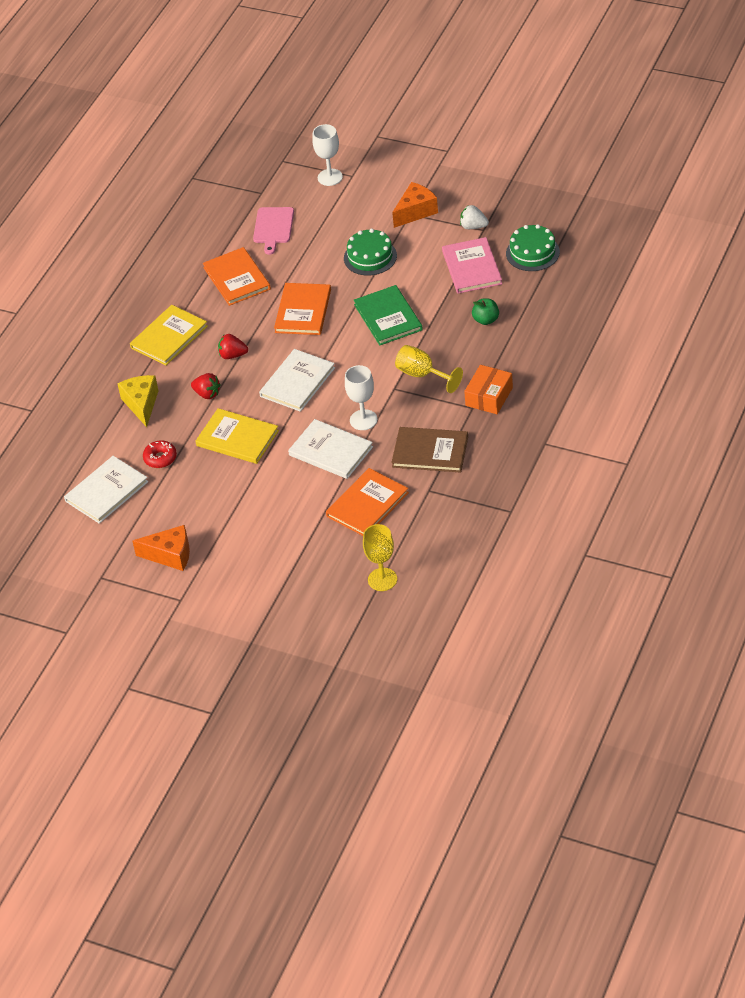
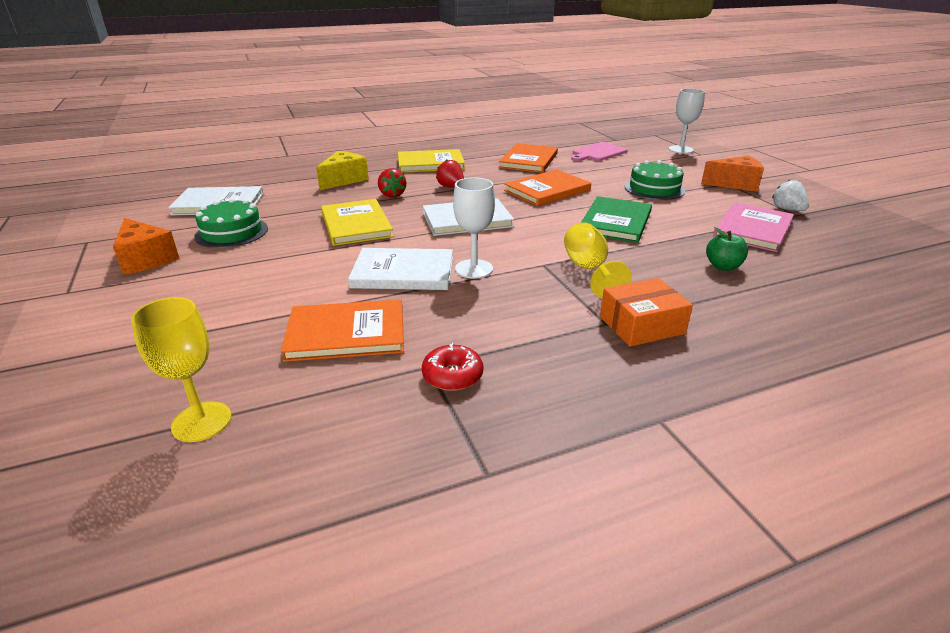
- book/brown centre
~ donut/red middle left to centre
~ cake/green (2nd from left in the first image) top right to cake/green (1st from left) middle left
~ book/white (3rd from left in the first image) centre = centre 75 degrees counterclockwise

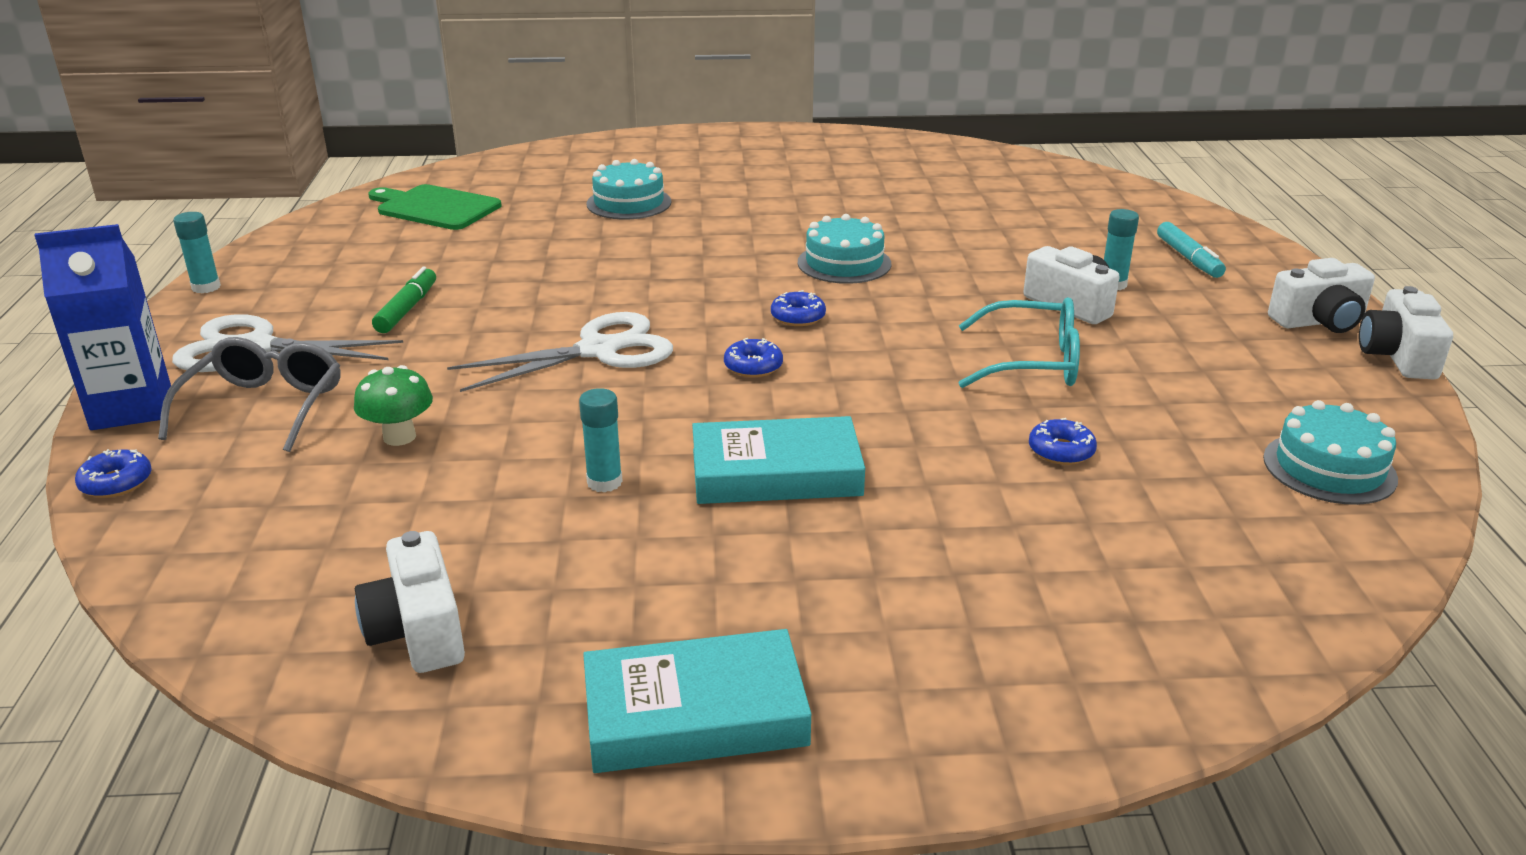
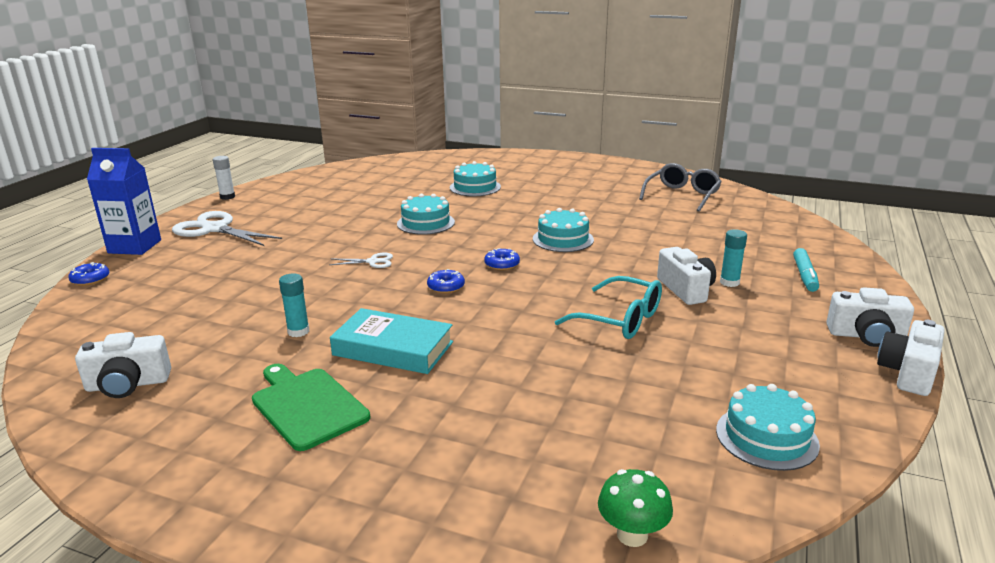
- marker/green middle left
- book/turquoise (1st from left) bottom centre
- donut/blue (4th from left) middle right
+ cake/turquoise (1st from left) centre
~ glasses/grey middle left to top right
~ mushroom/green middle left to bottom centre
~ cutting board/green top left to bottom left
~ glue stick/turquoise (1st from left) top left to glue stick/white top left
~ camera/white (1st from left) bottom left = middle left 105 degrees counterclockwise
~ scissors/white (2nd from left) centre = centre x0.48

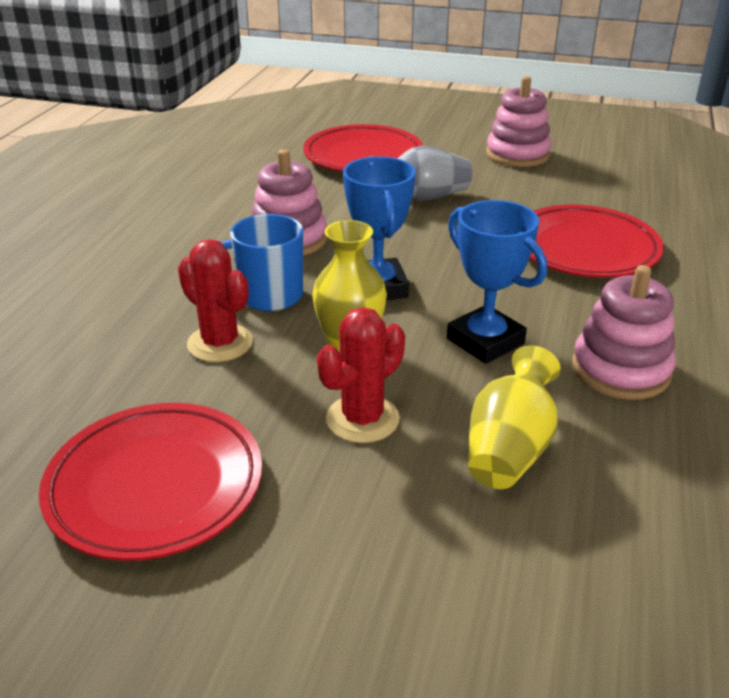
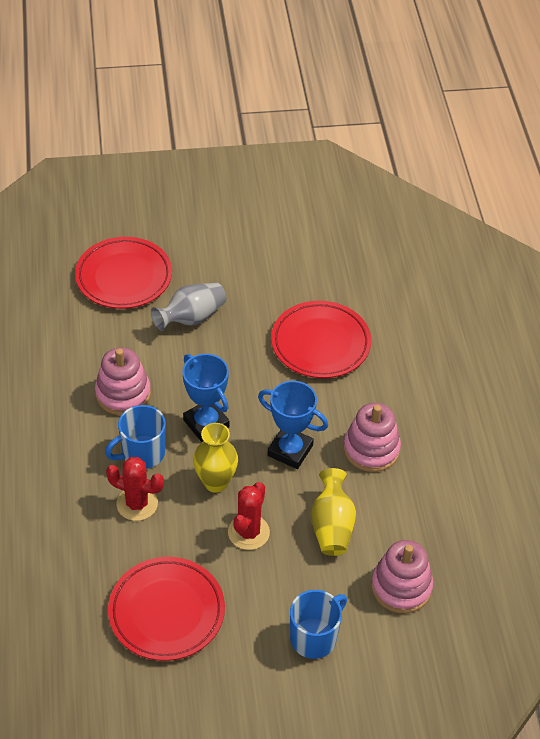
+ mug/blue (2nd from left) bottom centre
~ stacking toy/pink (2nd from left in the first image) top right to stacking toy/pink (3rd from left) bottom right

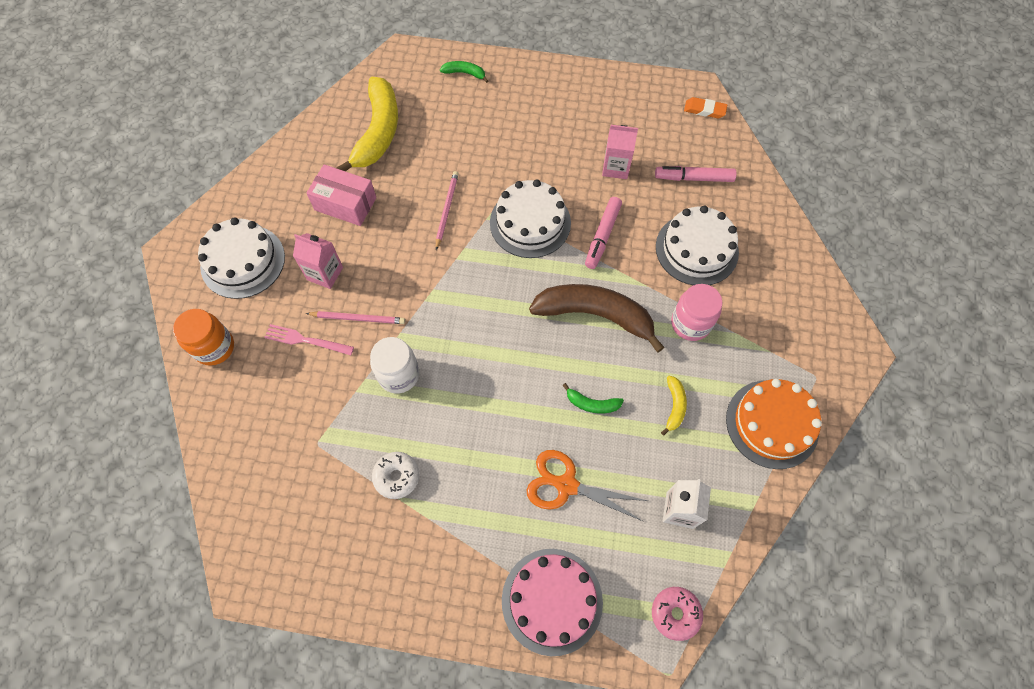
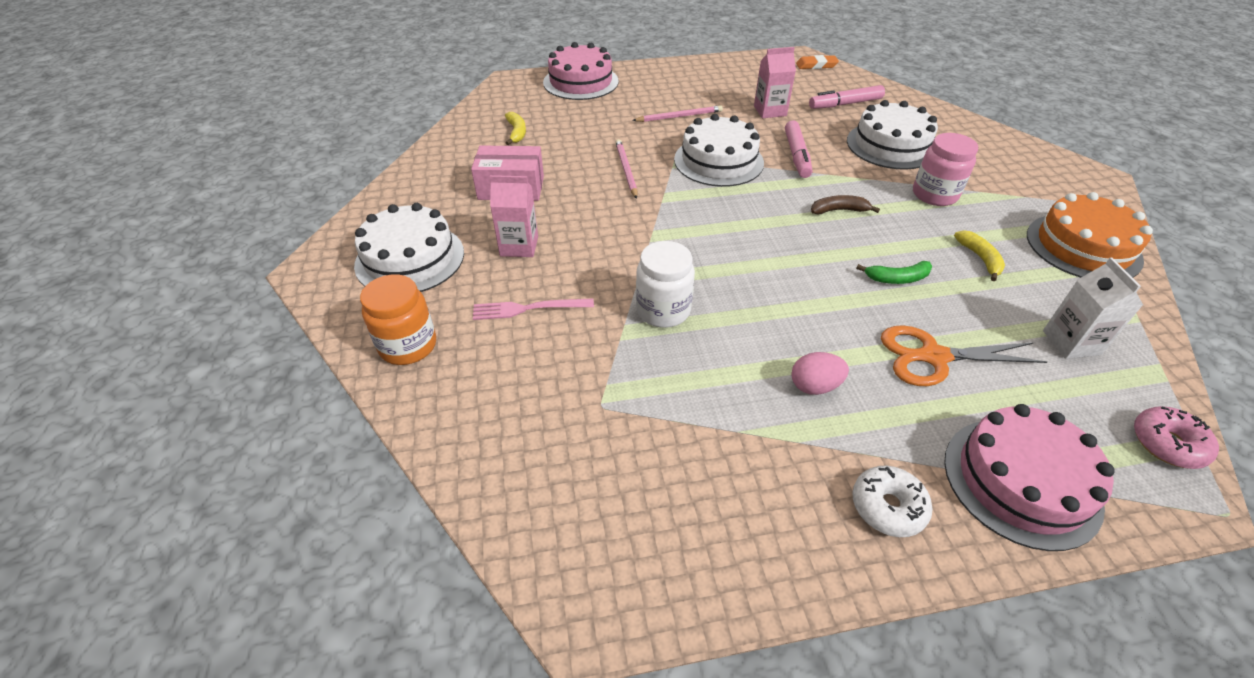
+ egg/pink centre
~ pencil/pink (1st from left in the first image) centre to pencil/pink (2nd from left) top centre
~ donut/white bottom centre to bottom right
~ banana/green (1st from left) top centre to cake/pink (1st from left) top centre
~ banana/yellow (1st from left) top centre = top centre x0.44
~ banana/brown centre = top right x0.44

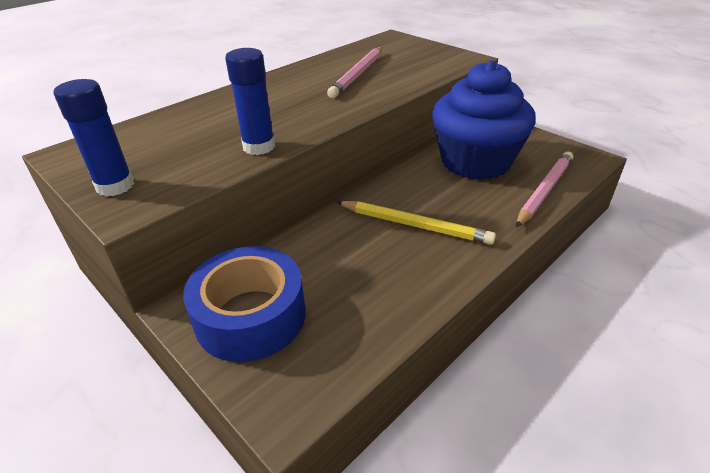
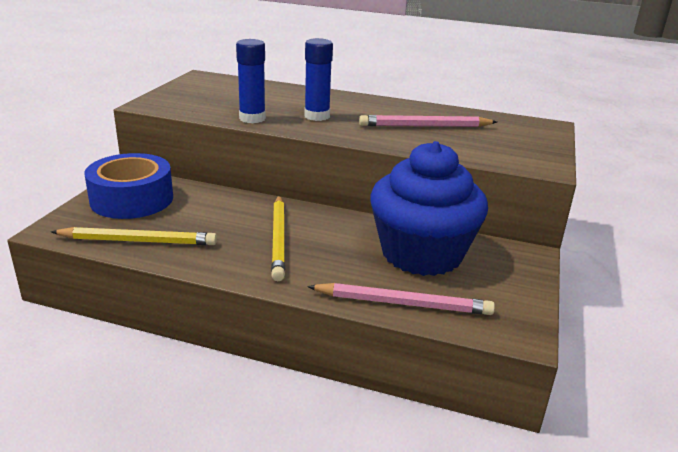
+ pencil/yellow (1st from left) middle left
~ glue stick/blue (1st from left in the first image) top left to glue stick/blue (2nd from left) top centre

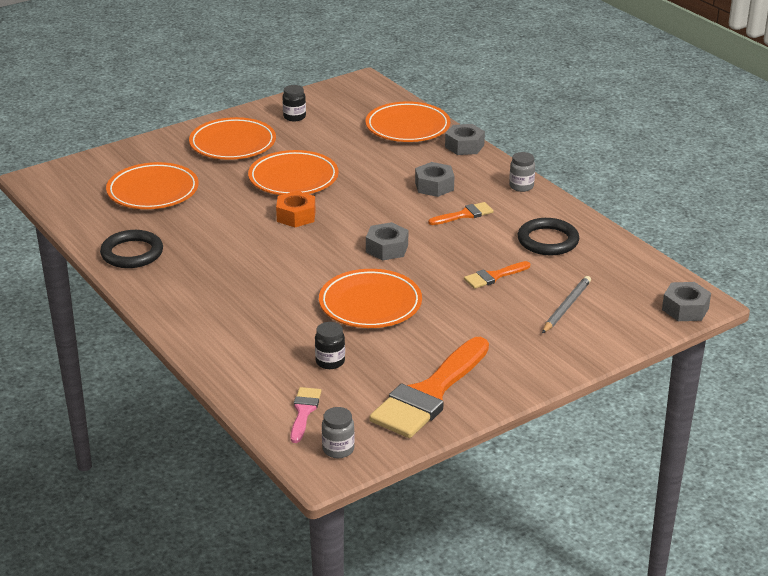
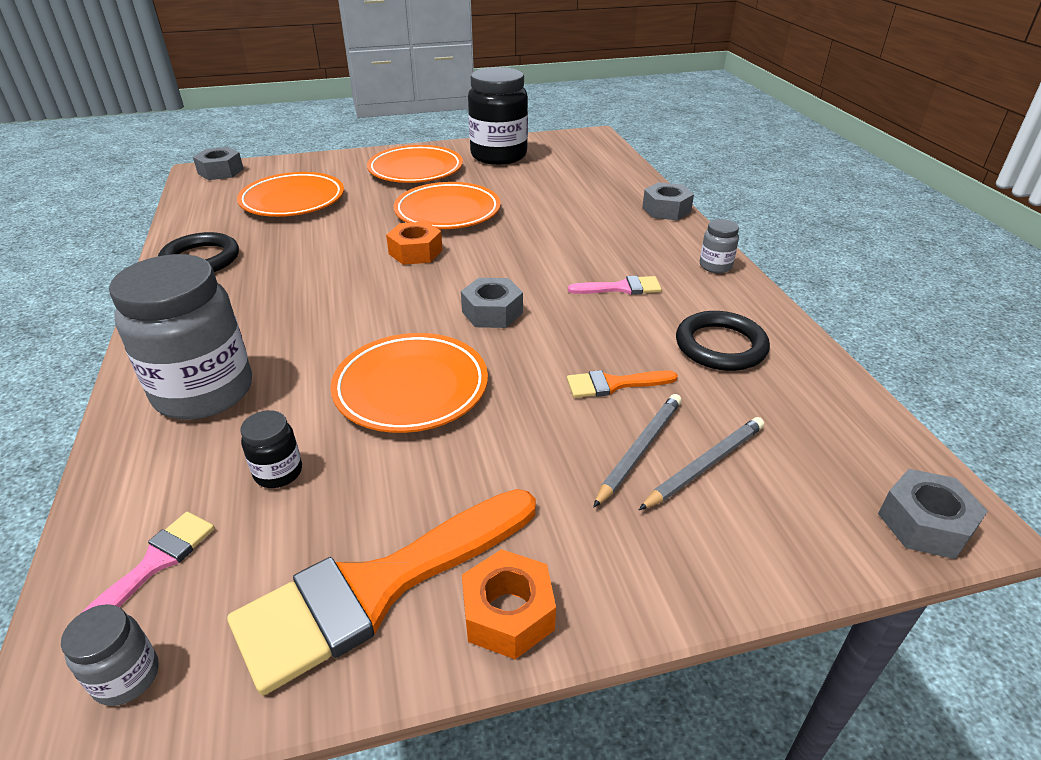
- plate/orange (5th from left) top centre
+ jar/grey (2nd from left) middle left
+ nut/orange (2nd from left) bottom centre
+ pencil/grey (1st from left) centre
~ nut/grey (2nd from left in the first image) top centre to nut/grey (1st from left) top left
~ brush/orange (2nd from left) centre to brush/pink (2nd from left) centre
~ jar/black (1st from left in the first image) top centre = top centre x2.31

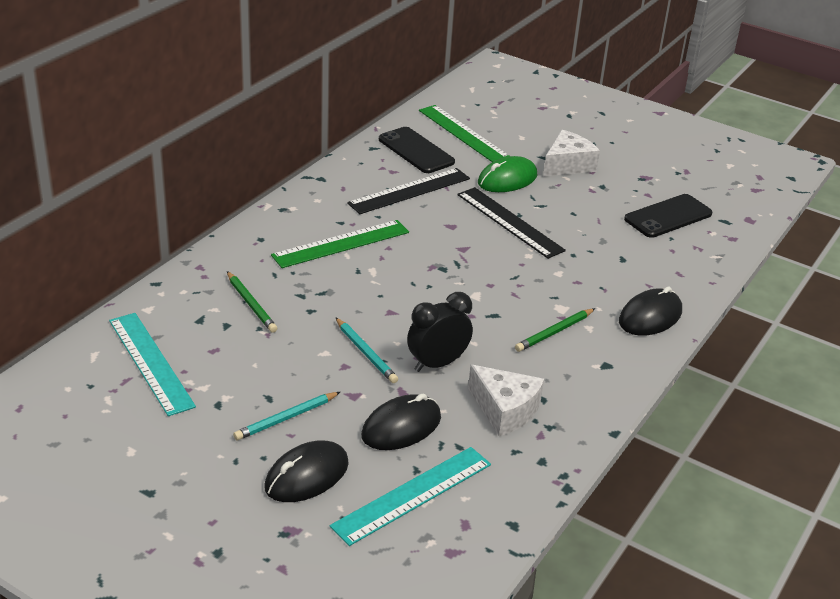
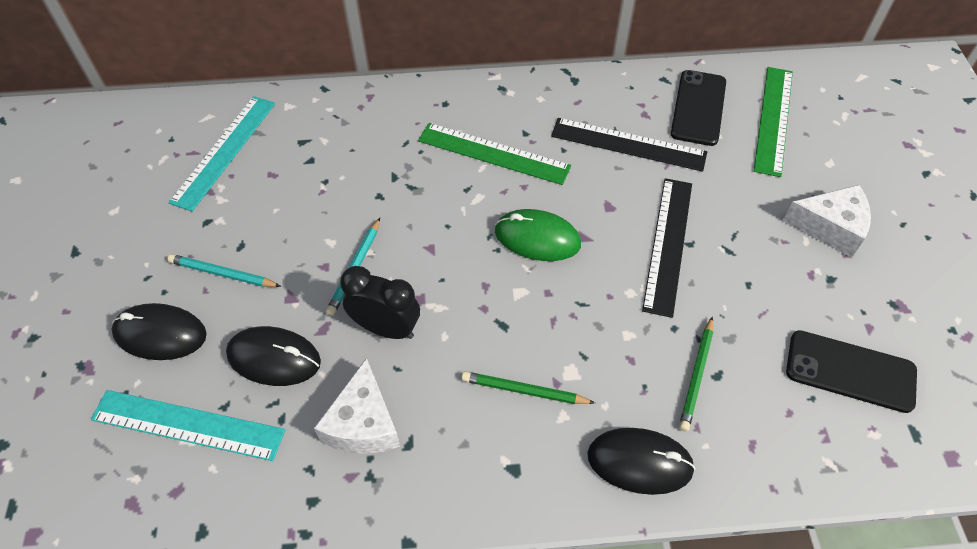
~ pencil/green (1st from left in the first image) middle left to pencil/green (2nd from left) bottom right
~ mouse/green top centre to centre

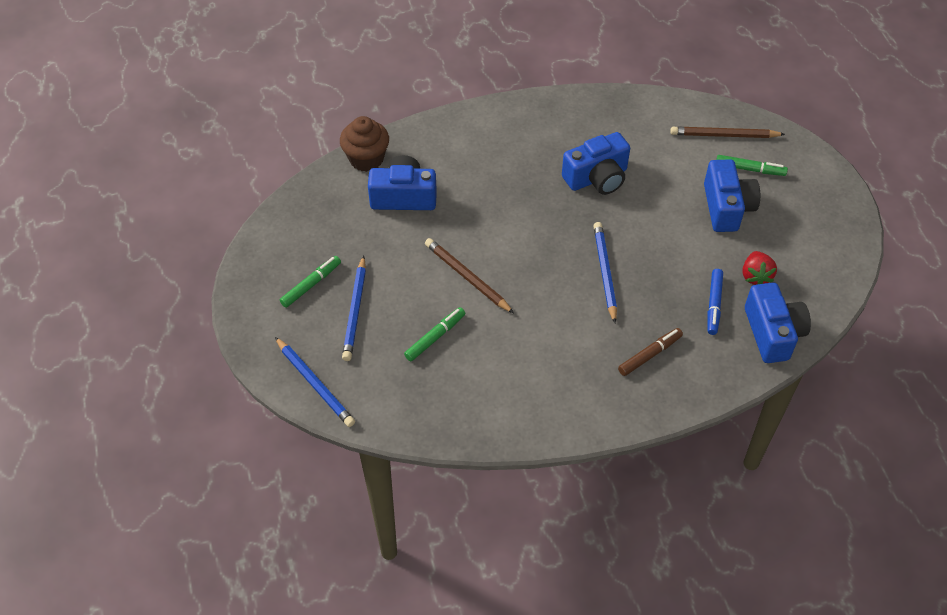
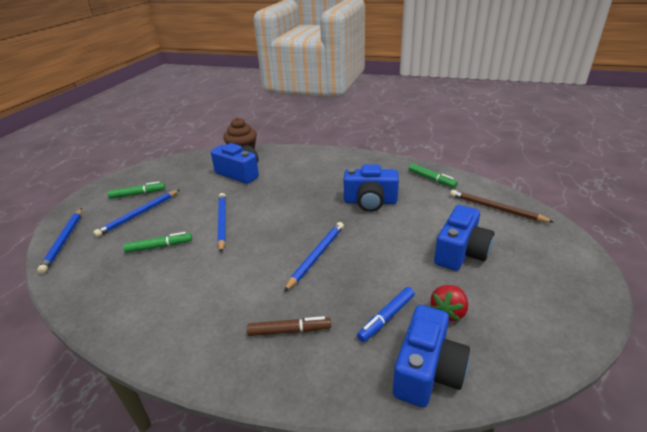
~ marker/green (3rd from left) top right to middle right
~ pencil/brown (1st from left) centre to pencil/blue (3rd from left) centre

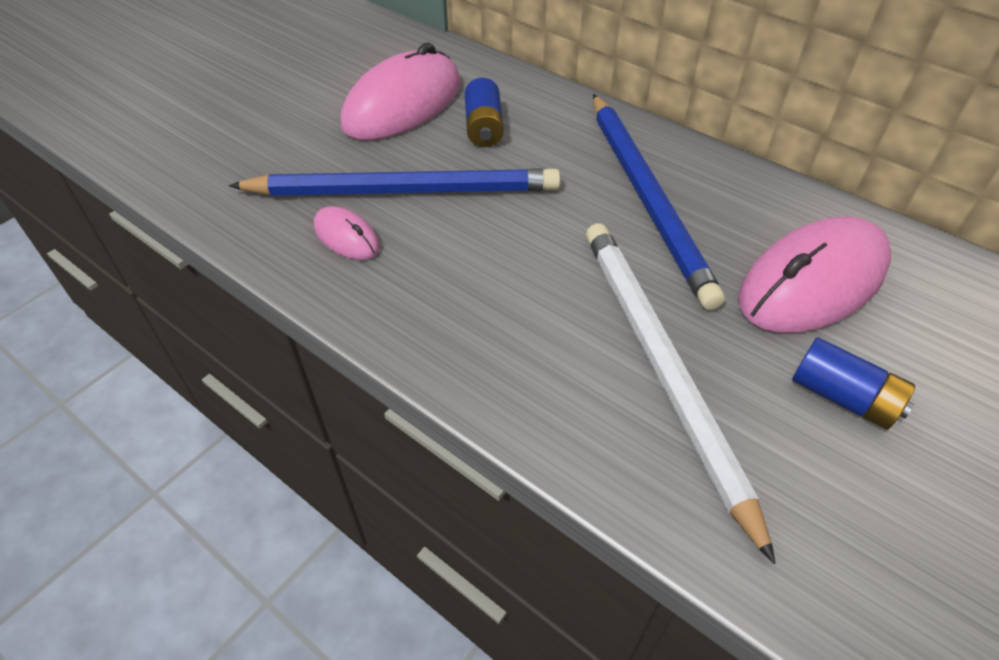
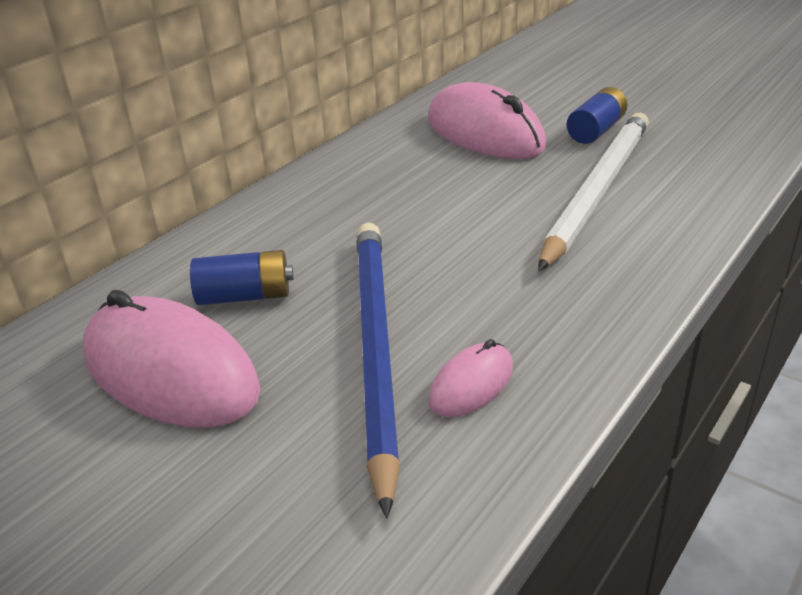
- pencil/blue (2nd from left) top centre
~ pencil/white middle right = top right 135 degrees clockwise

